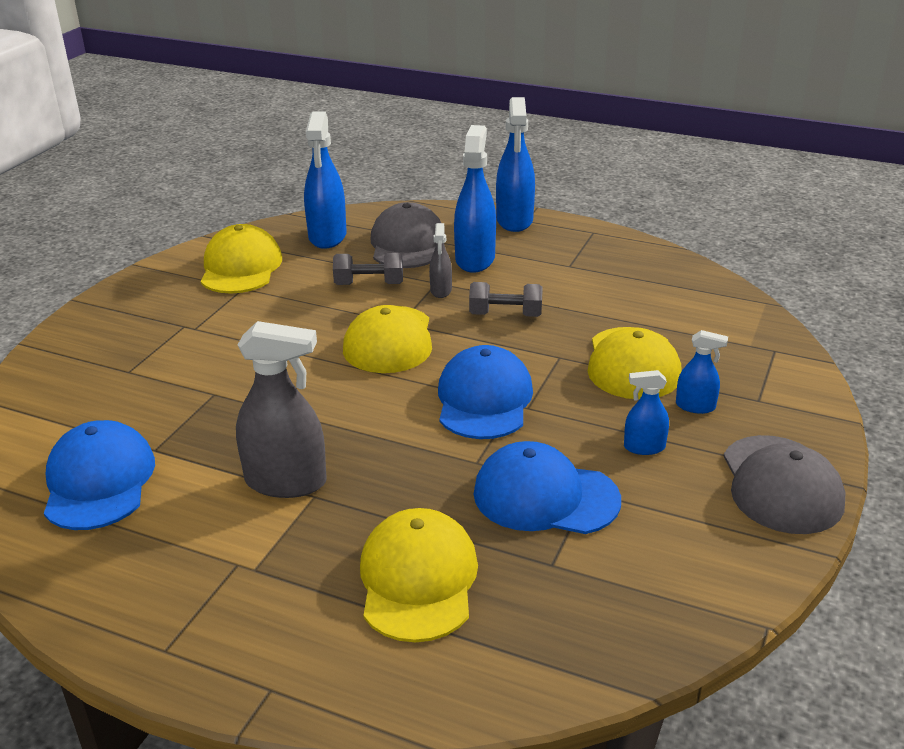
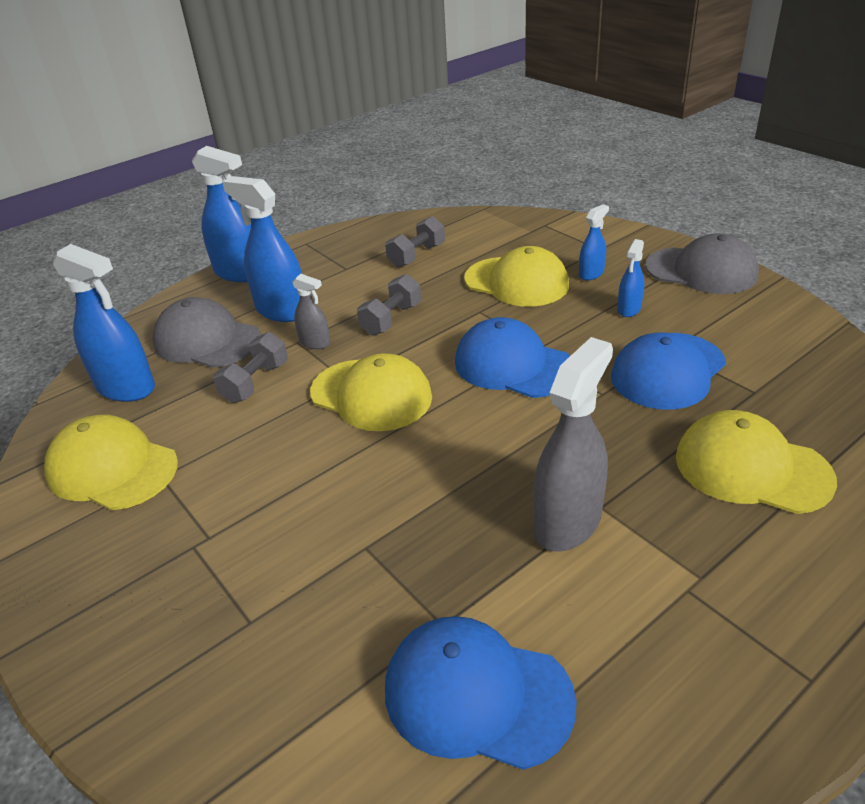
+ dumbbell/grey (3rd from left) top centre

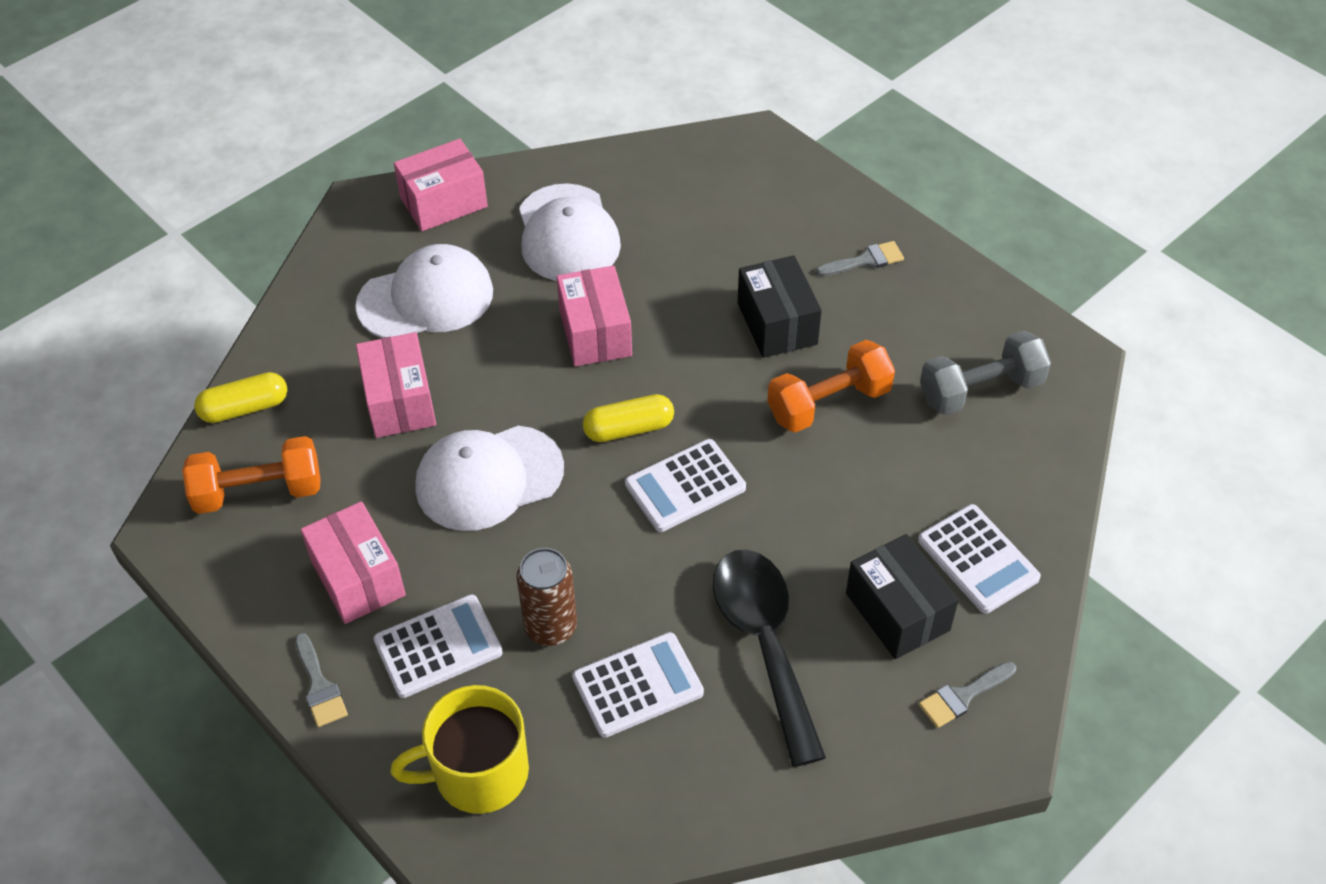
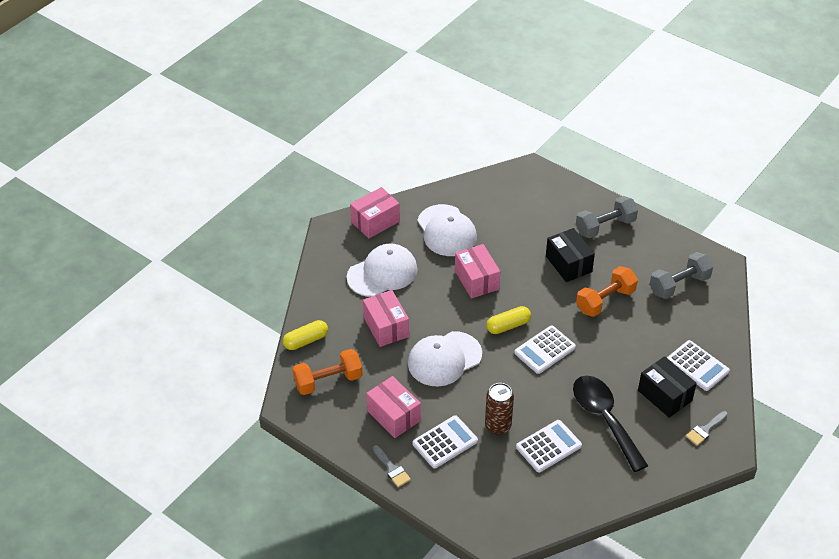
- mug/yellow bottom centre
~ brush/grey (2nd from left) top centre to dumbbell/grey (1st from left) middle right

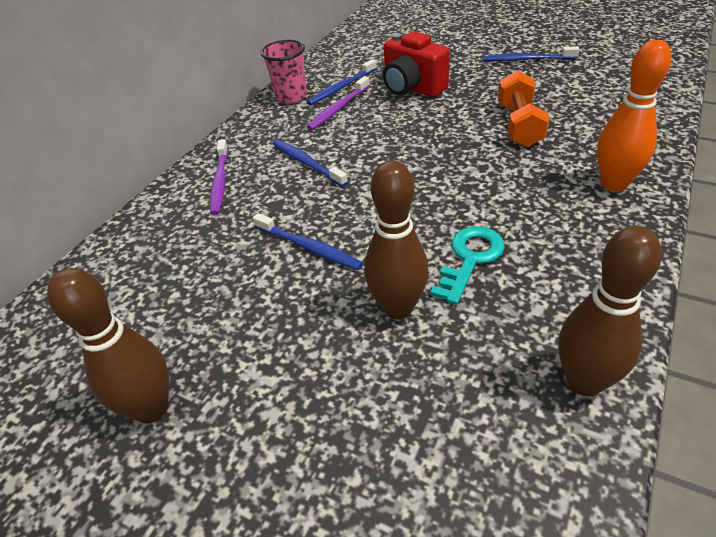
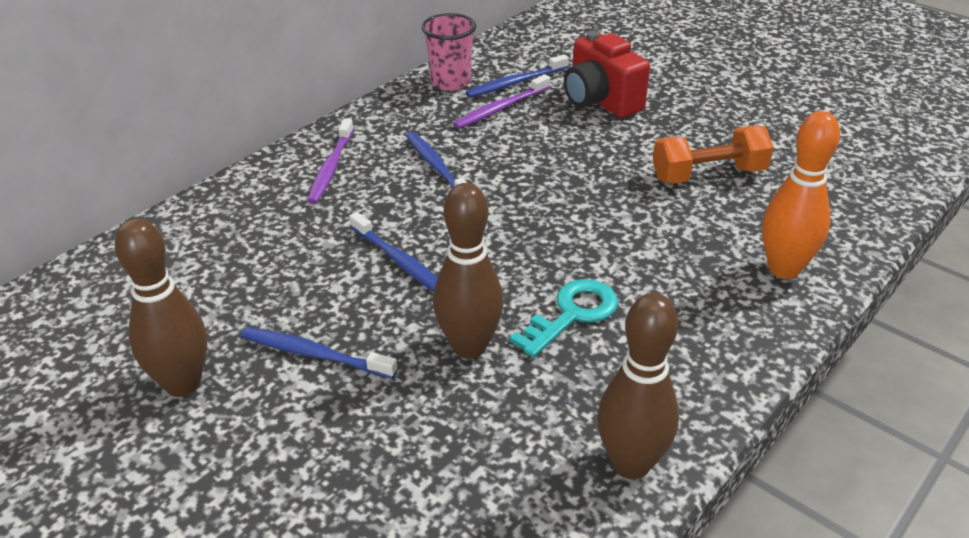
~ toothbrush/blue (4th from left in the first image) top right to toothbrush/blue (1st from left) middle left
~ dumbbell/orange top right = top right 60 degrees clockwise

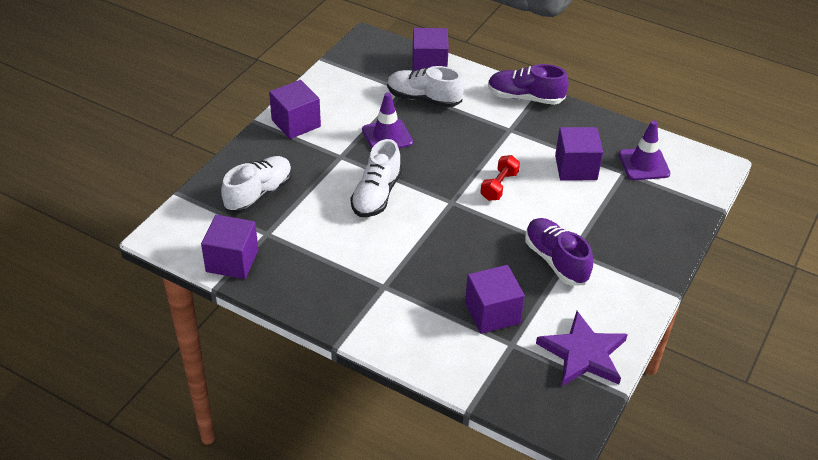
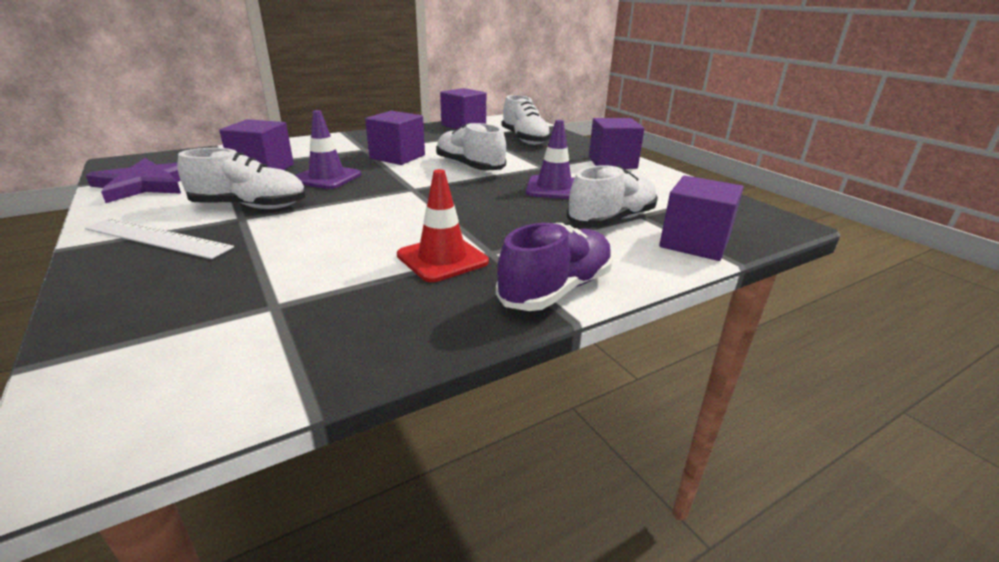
- dumbbell/red centre
+ ruler/white middle left
+ traffic cone/red centre
~ cube/purple (5th from left in the first image) top right to cube/purple (2nd from left) top centre
~ traffic cone/purple (2nd from left in the first image) top right to traffic cone/purple (1st from left) top left
~ shoe/purple (2nd from left) middle right to shoe/white (1st from left) top left

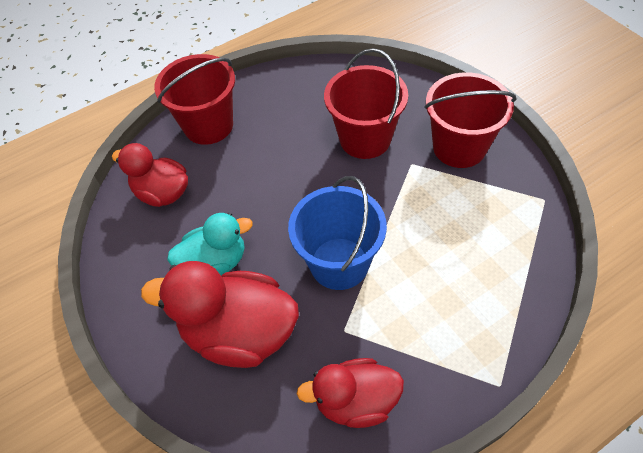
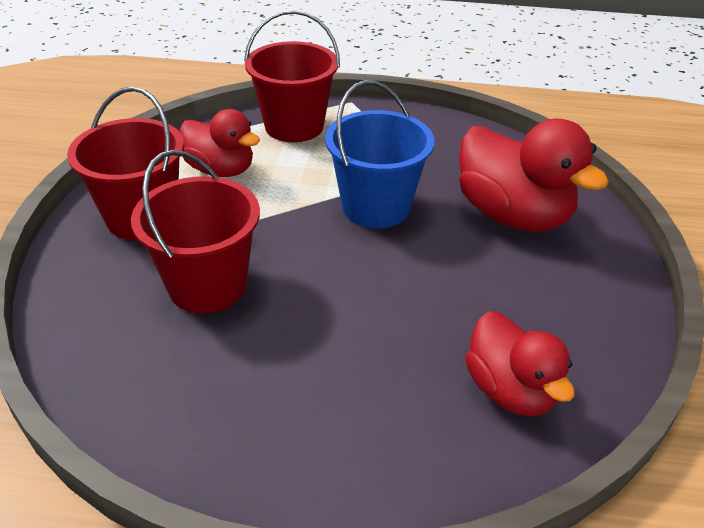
- duck/turquoise middle left
~ bucket/red (1st from left in the first image) top left to bucket/red (3rd from left) top centre
~ duck/red (3rd from left in the first image) bottom centre to duck/red (1st from left) top left

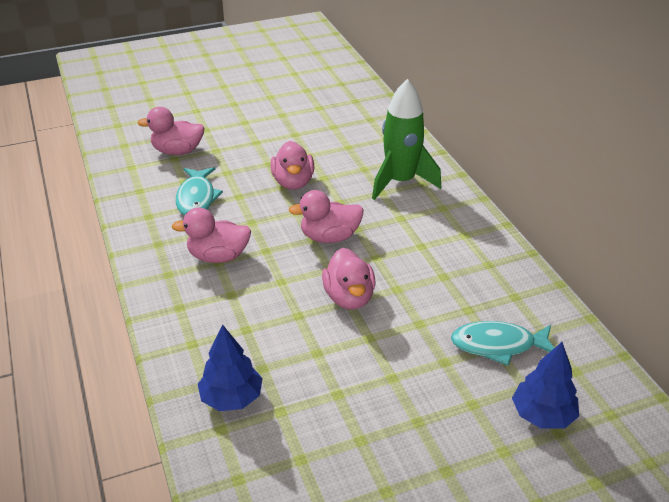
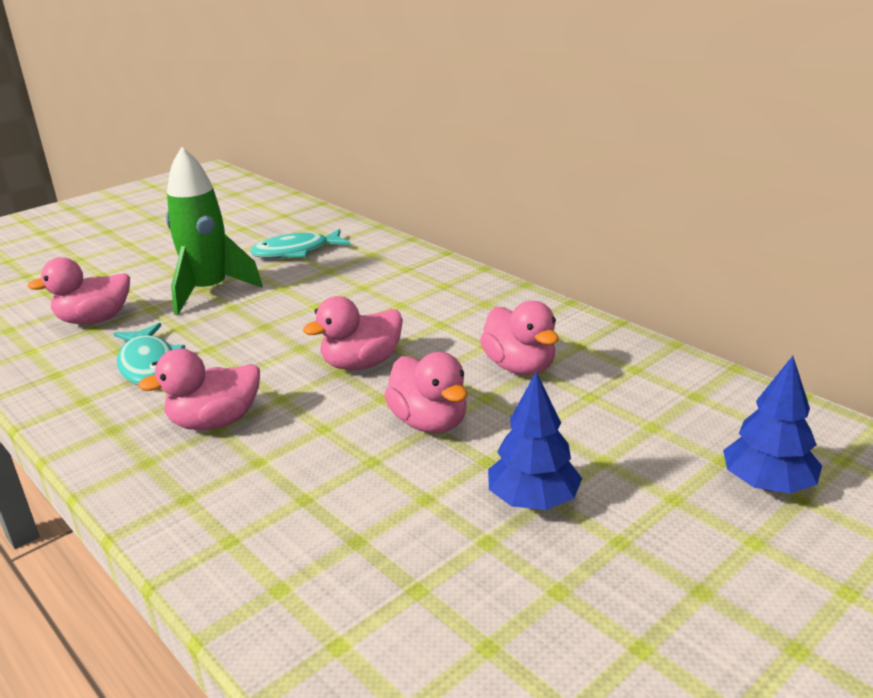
~ tree/blue (1st from left) bottom centre to centre
~ duck/pink (3rd from left in the first image) top centre to duck/pink (5th from left) centre
~ rocket/green top centre to top left
~ fish/turquoise (2nd from left) bottom right to centre

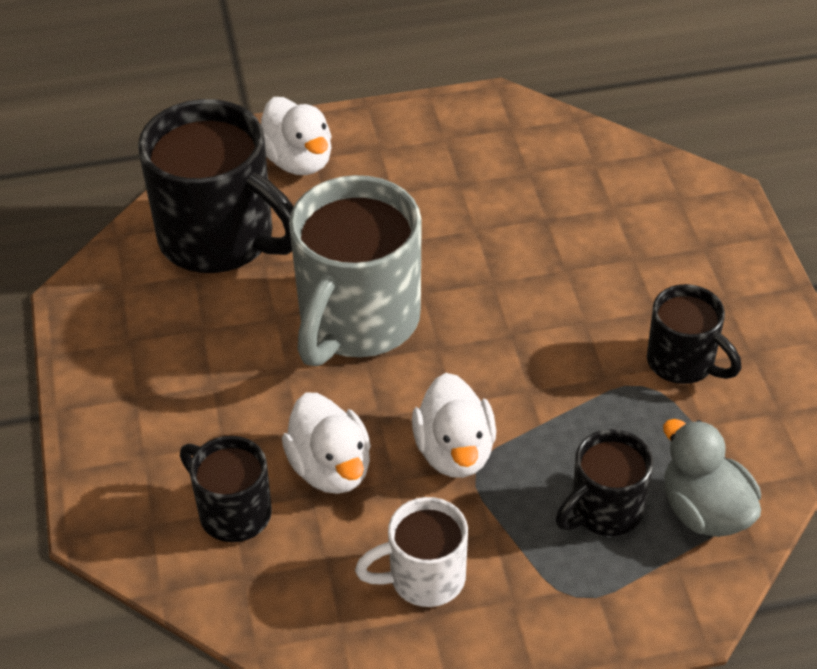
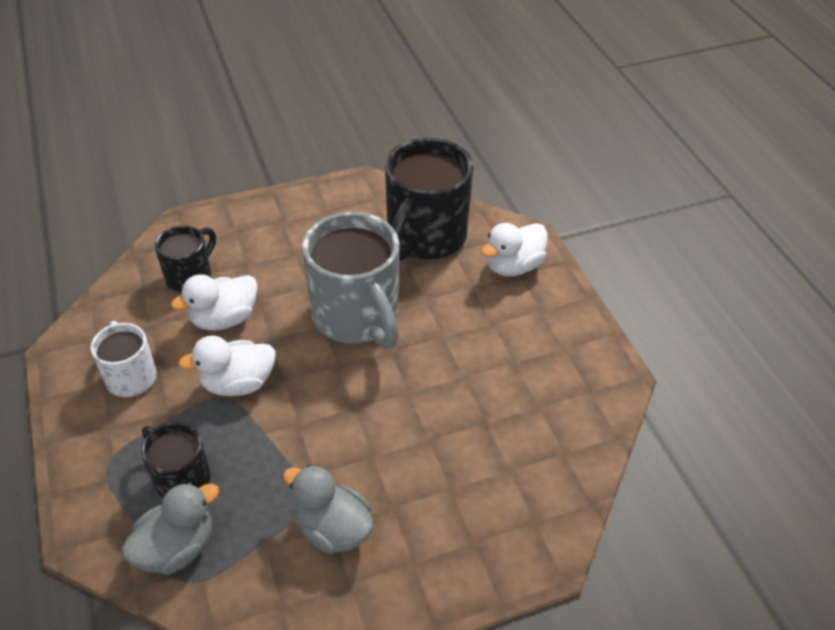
~ mug/black (4th from left) middle right to duck/grey (2nd from left) bottom centre
~ mug/grey centre = centre 135 degrees counterclockwise

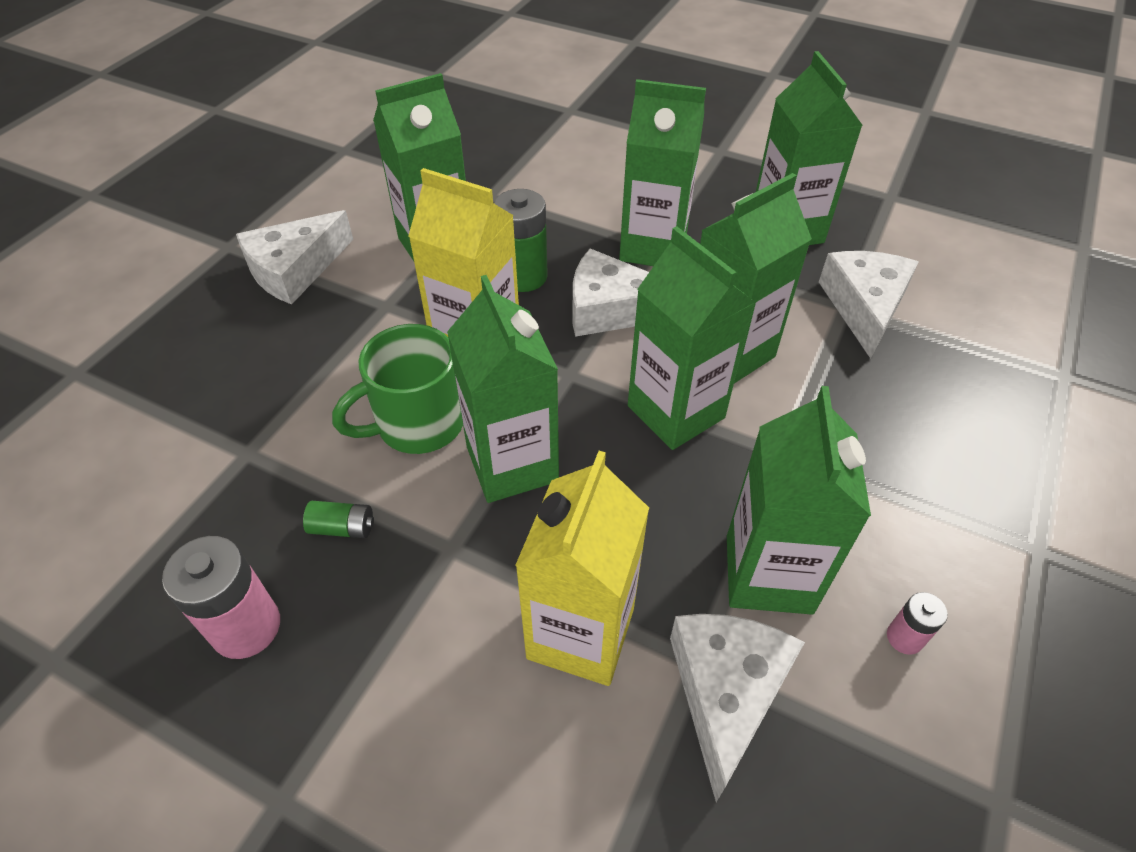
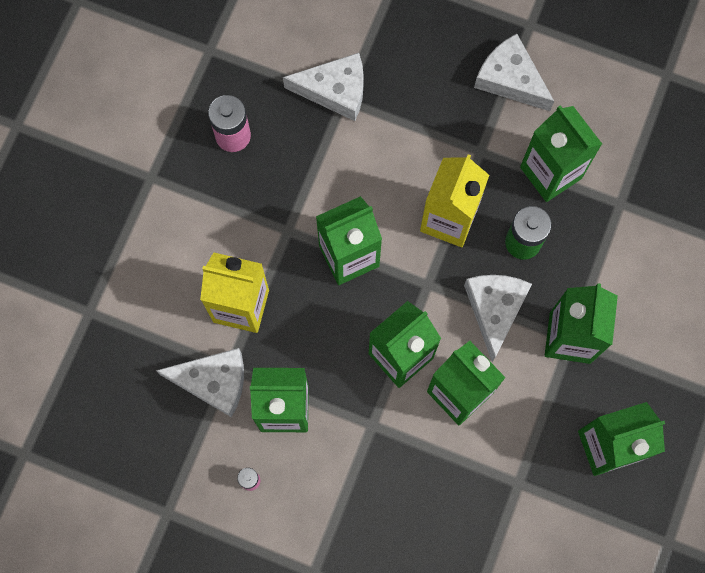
- battery/green (1st from left) middle left
- mug/green centre
~ cheese/white (4th from left in the first image) middle right to cheese/white (2nd from left) top centre

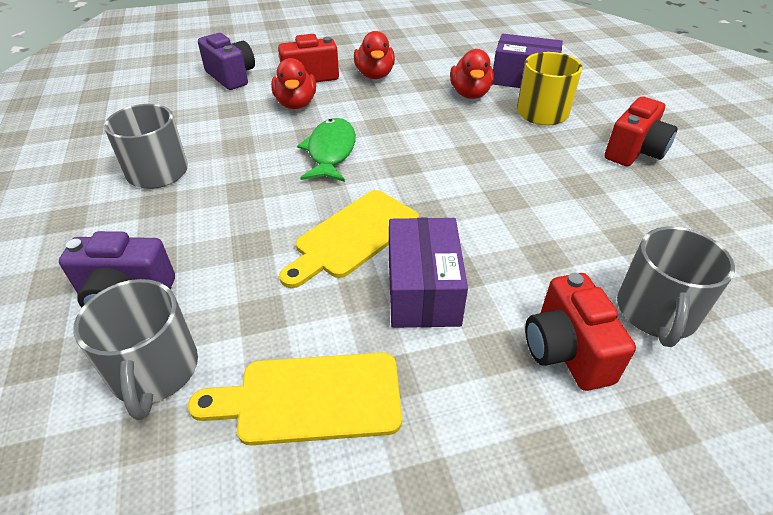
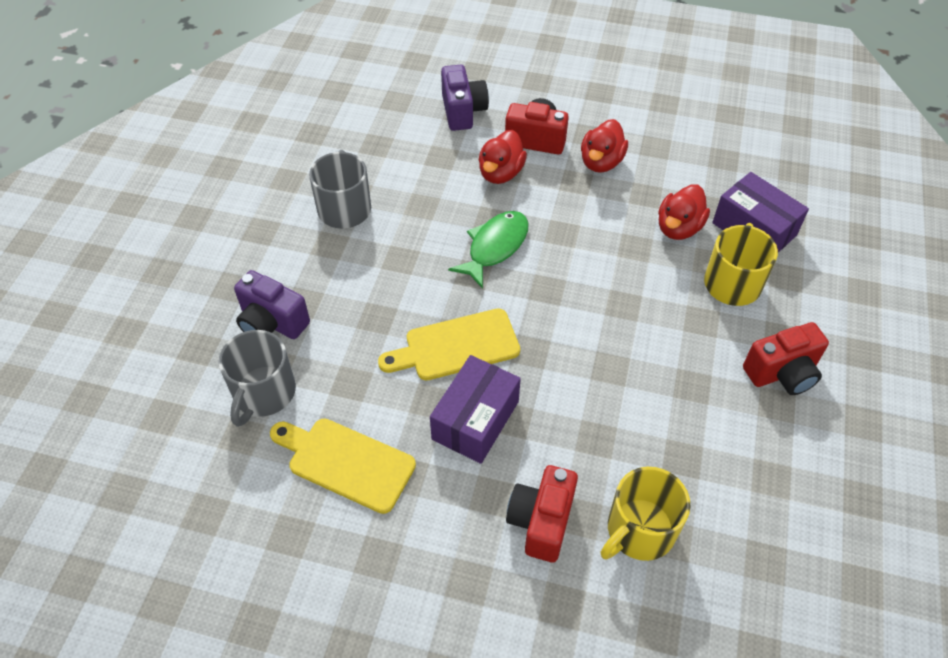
~ mug/grey (3rd from left) middle right to mug/yellow (1st from left) bottom right

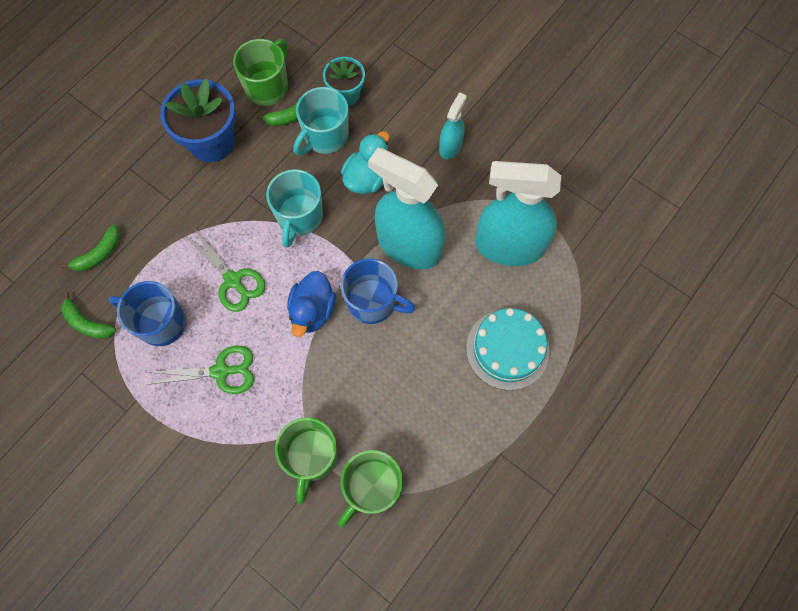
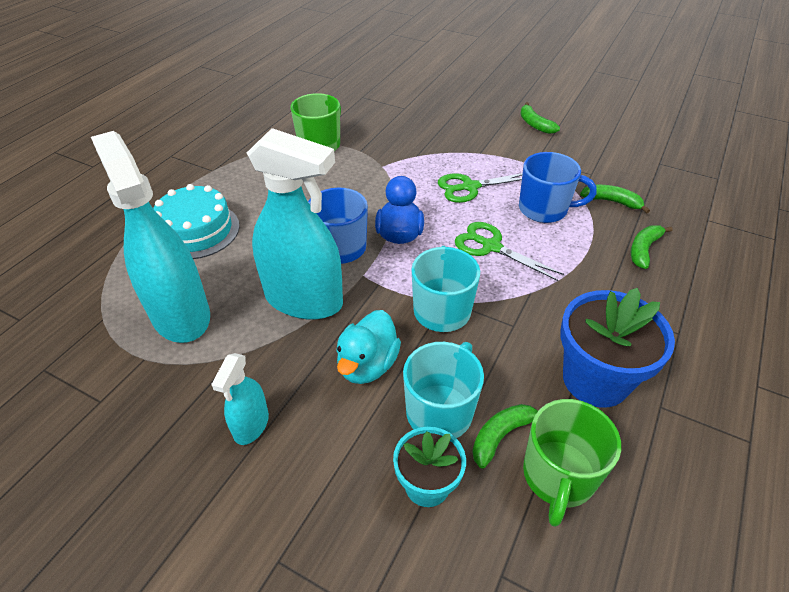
- mug/green (2nd from left) bottom centre
+ banana/green (2nd from left) top right
~ spray bottle/turquoise (3rd from left in the first image) centre = middle left 120 degrees counterclockwise

